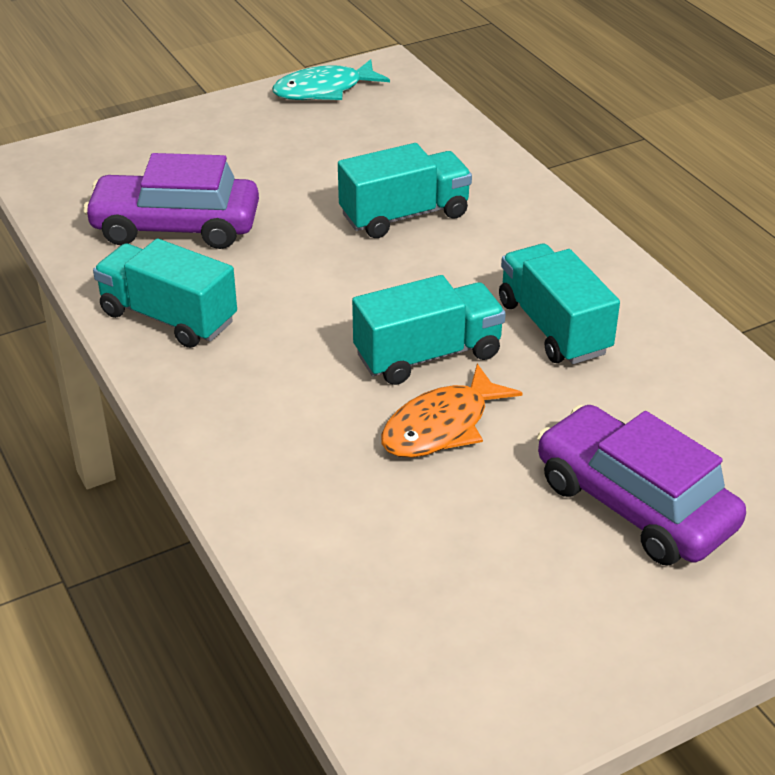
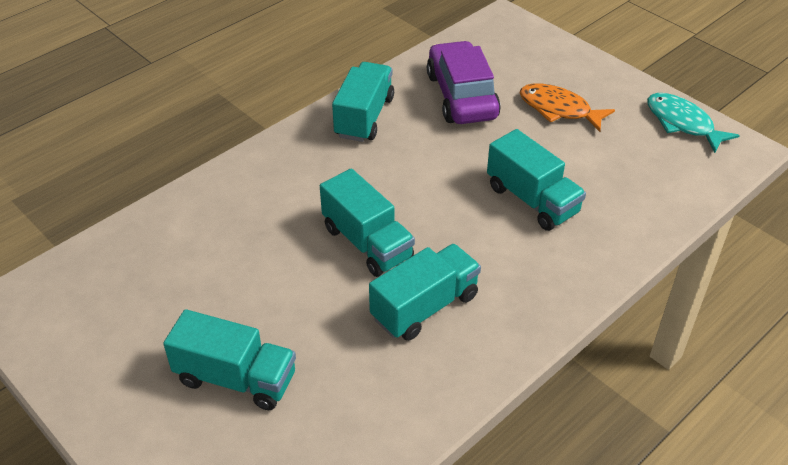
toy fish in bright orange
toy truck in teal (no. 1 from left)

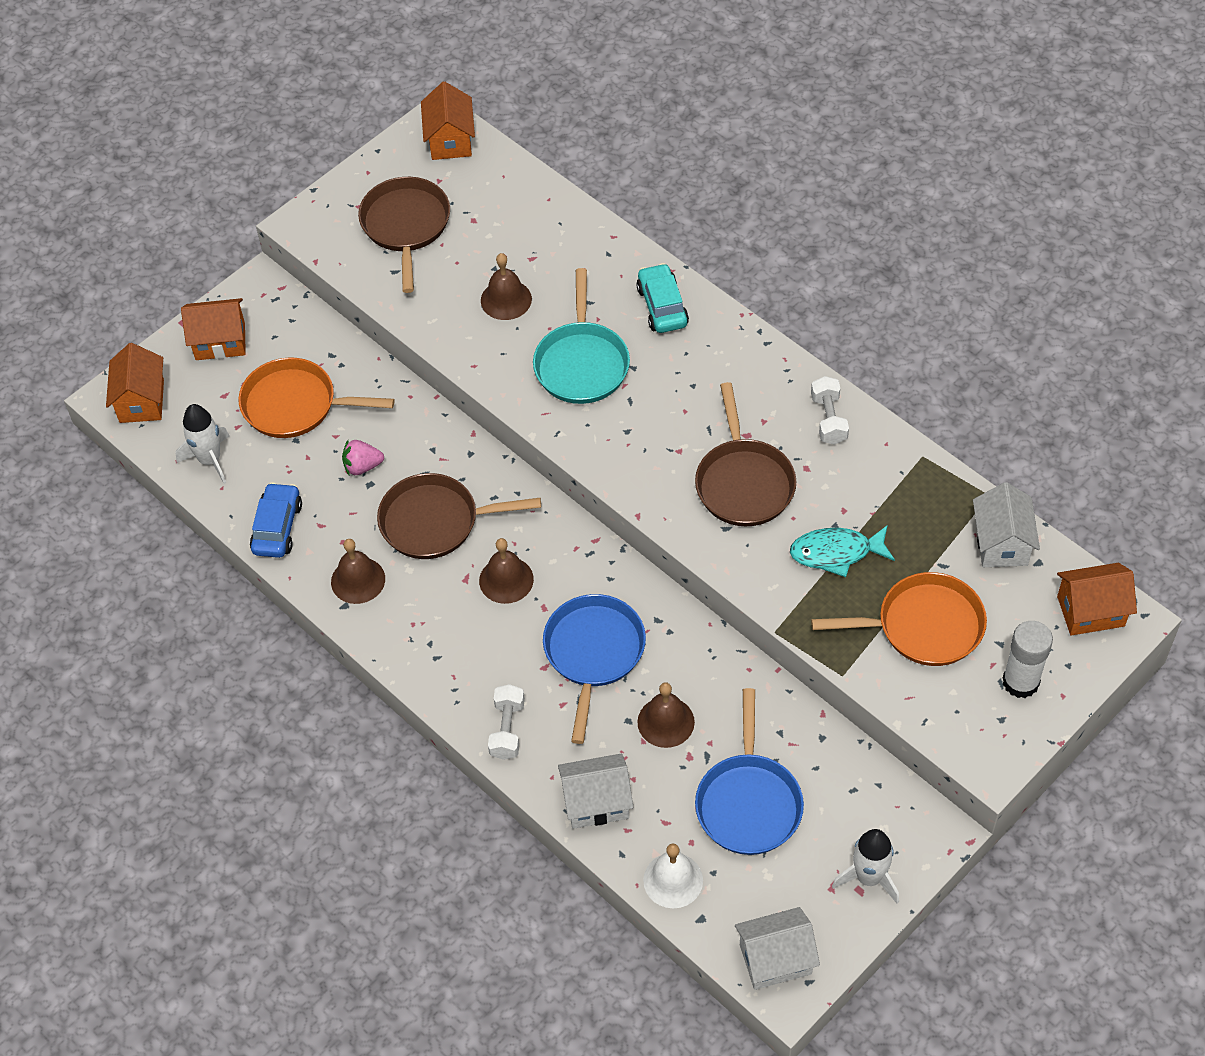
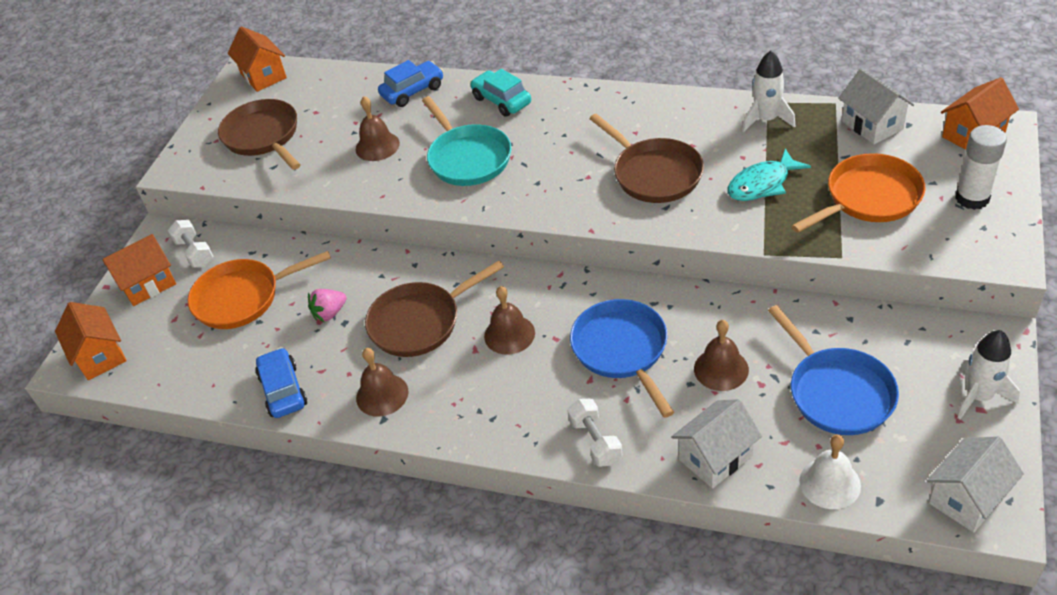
hand weight in white (no. 1 from left)
toy rocket in white (no. 1 from left)
car in blue (no. 2 from left)

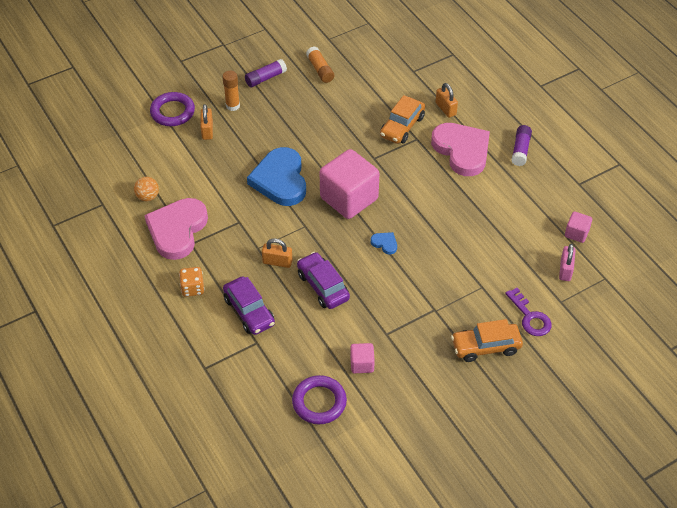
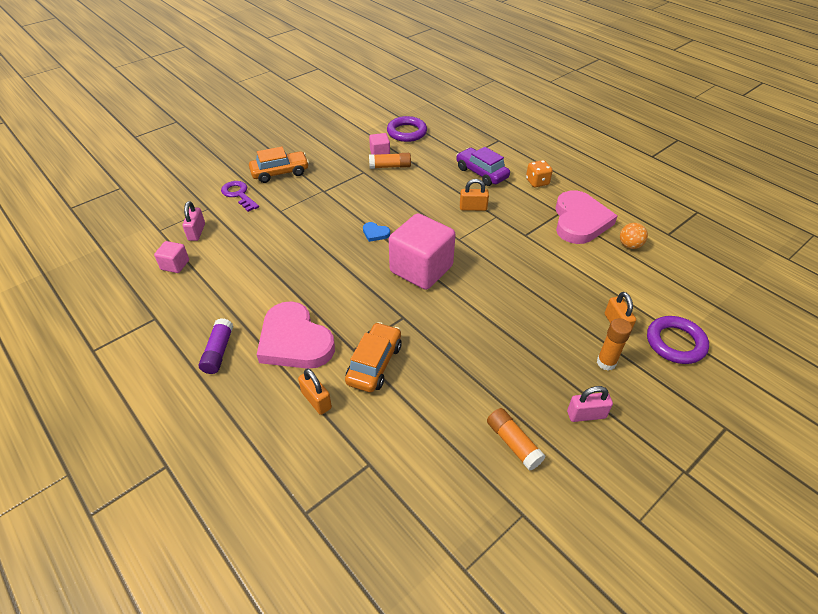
lock in rosy (no. 2 from left)
heart in blue (no. 1 from left in the first image)
car in purple (no. 2 from left in the first image)
glue stick in bright orange (no. 1 from left)

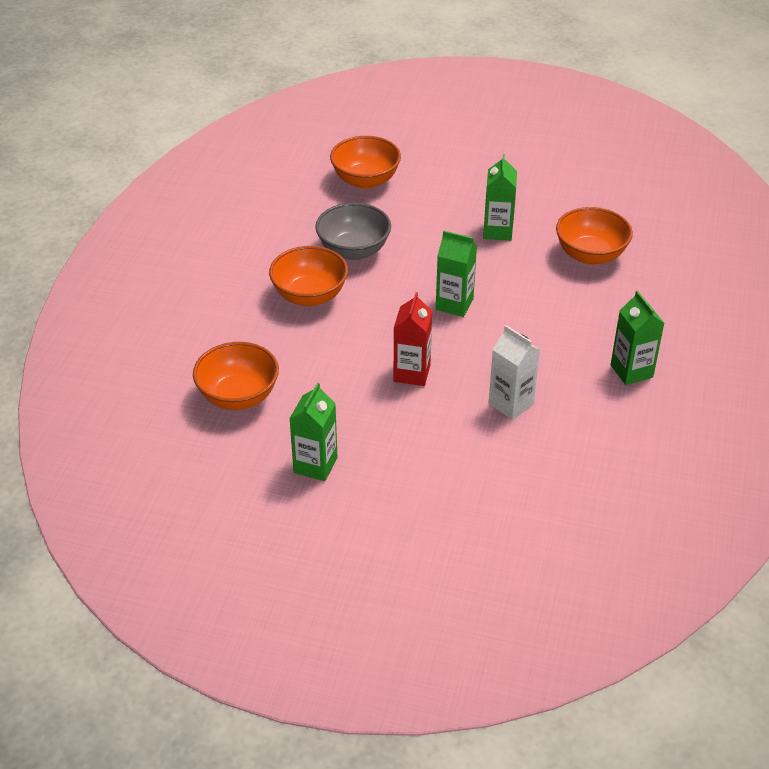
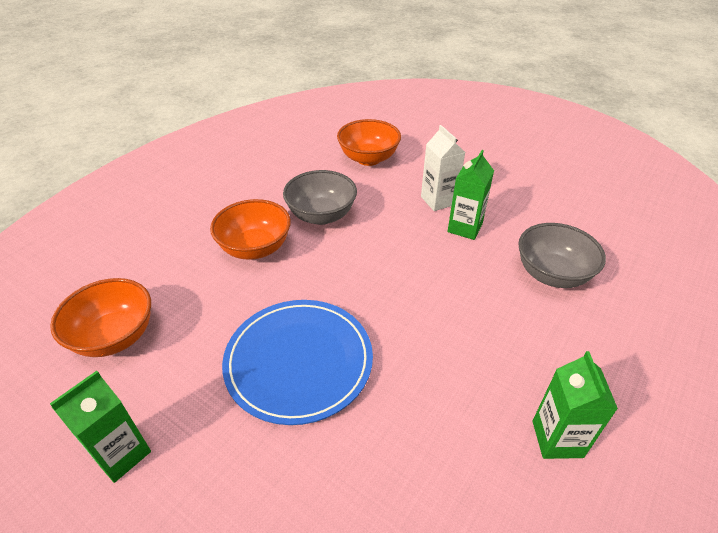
deep dish in grey (no. 2 from left)
juice carton in green (no. 2 from left in the first image)
dinner plate in blue
juice carton in white

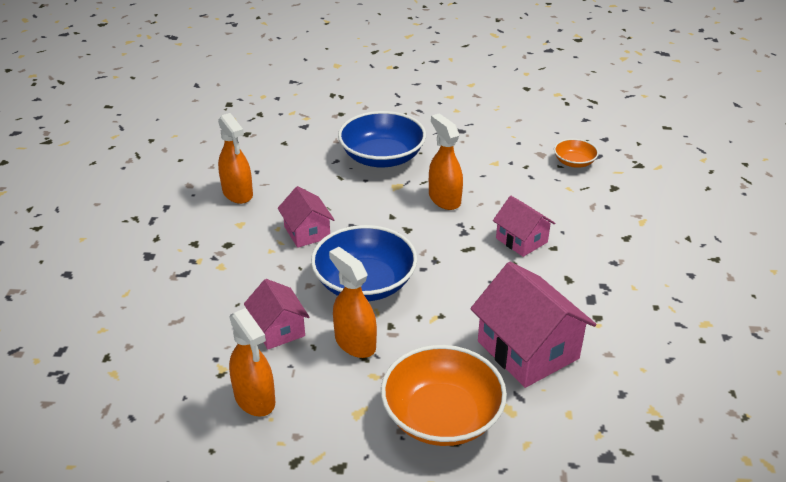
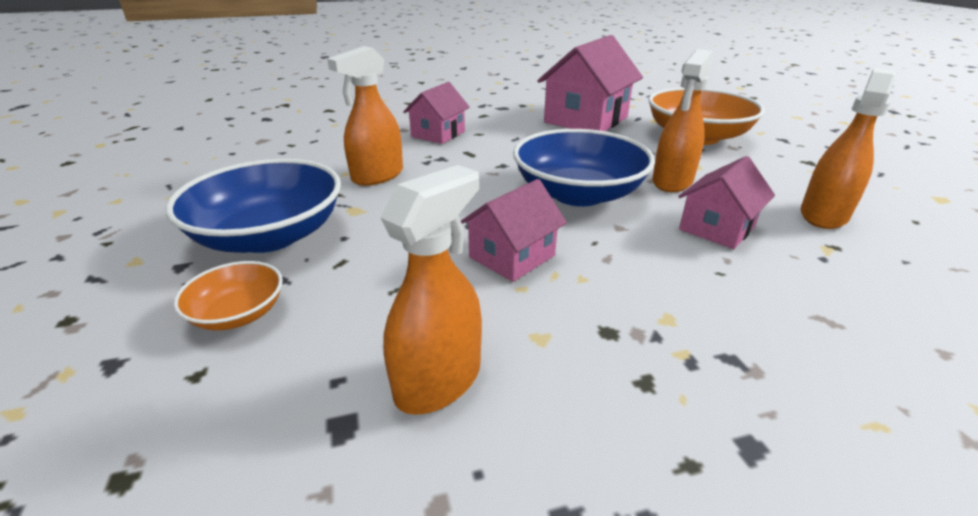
deep dish in bright orange (no. 1 from left)

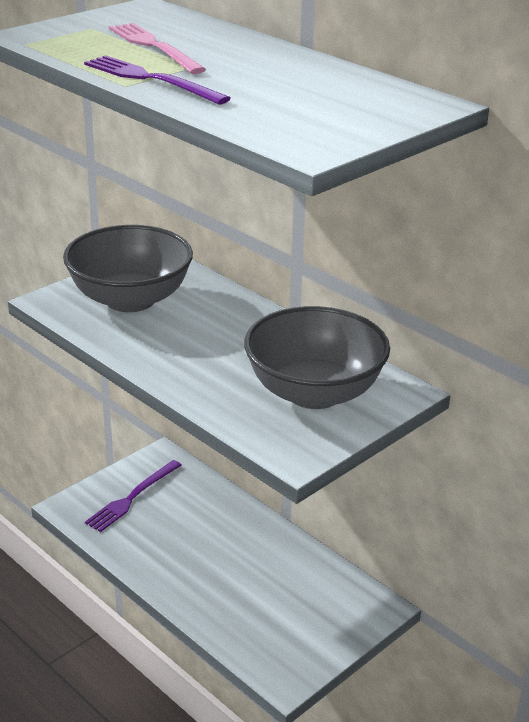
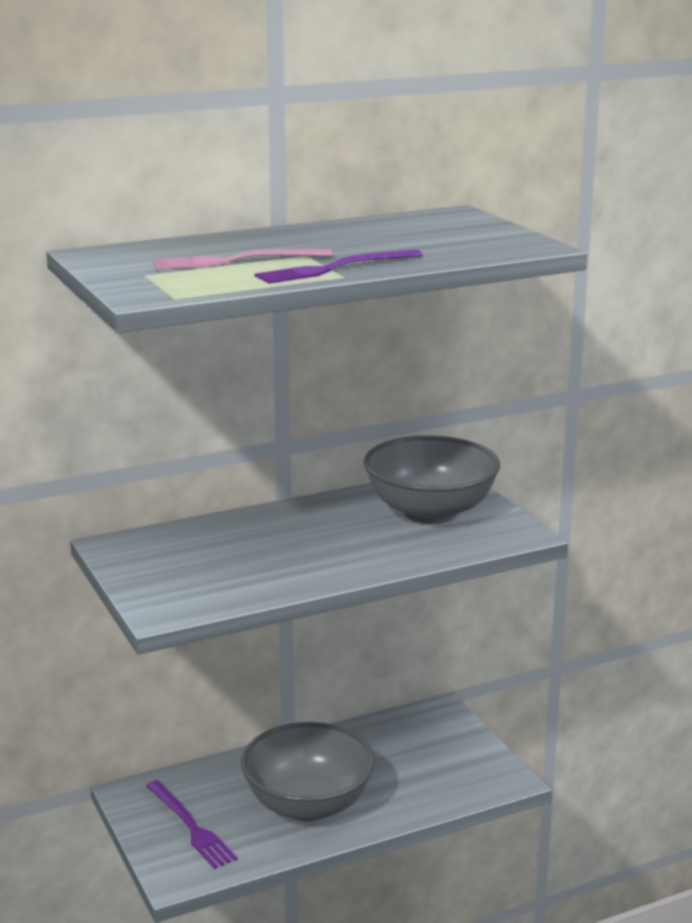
deep dish in grey (no. 1 from left)

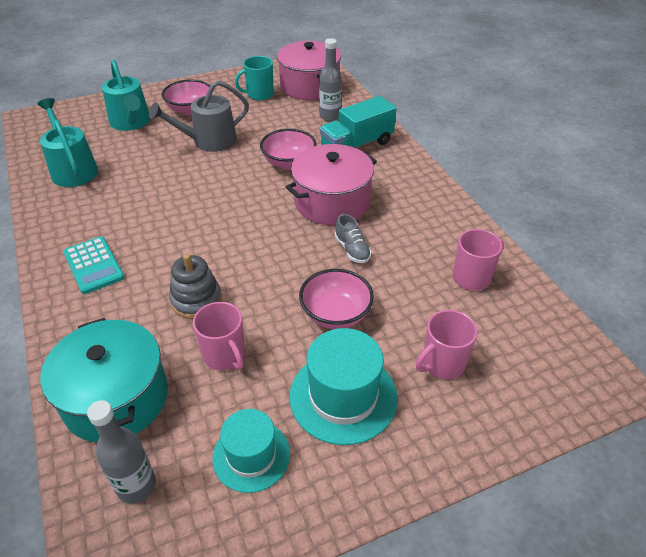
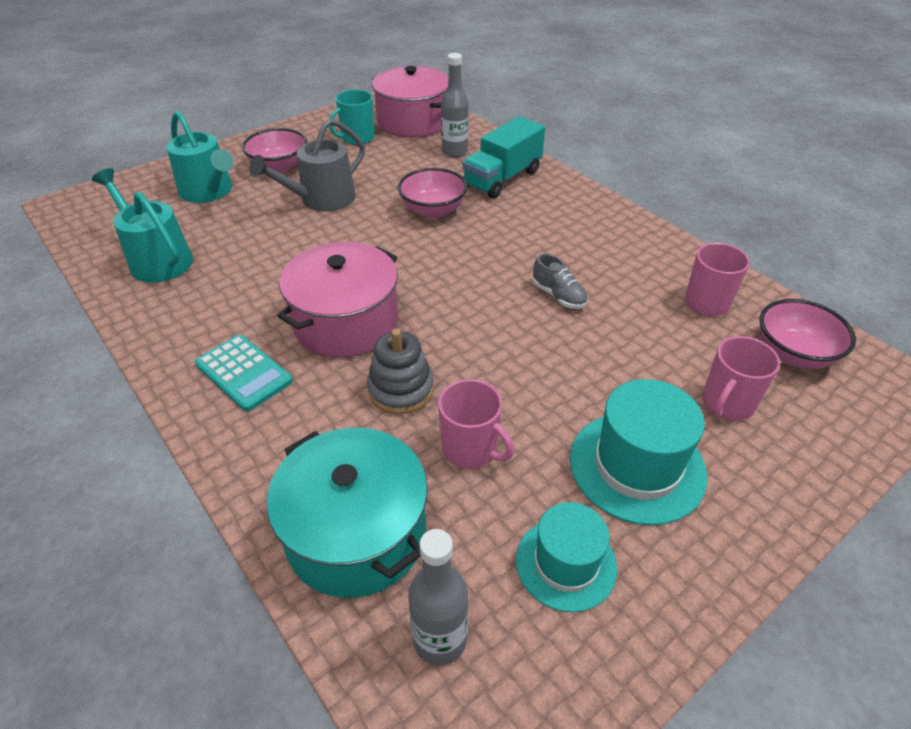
cooking pot in rosy (no. 1 from left)
deep dish in rosy (no. 3 from left)

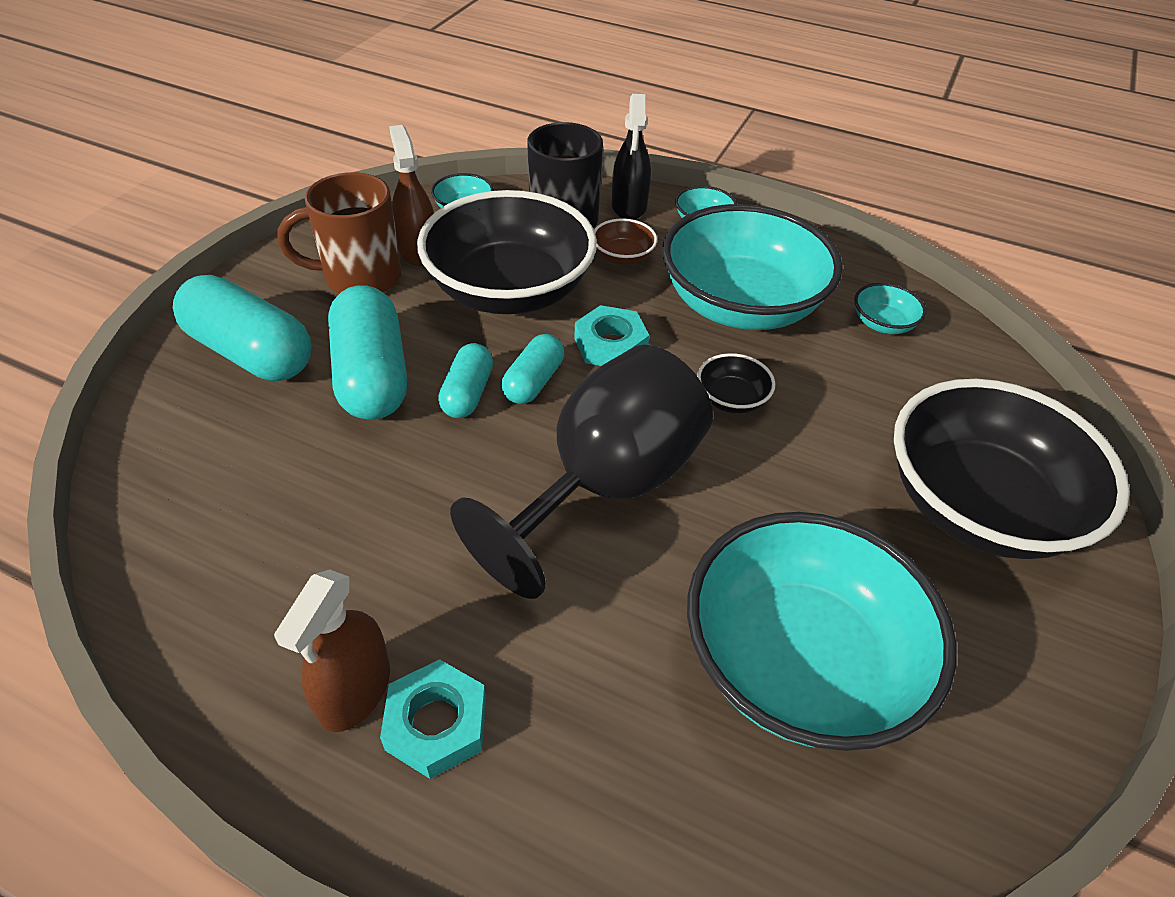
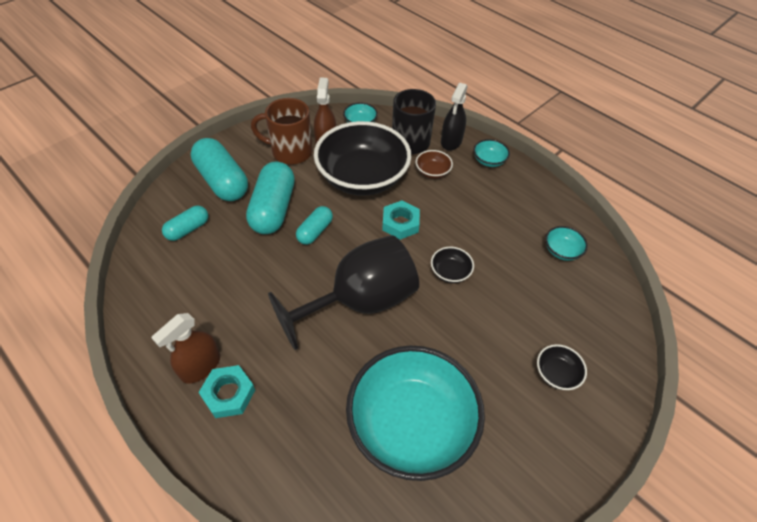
deep dish in teal (no. 3 from left in the first image)
pill shape in teal (no. 1 from left)
deep dish in jet-black (no. 3 from left)

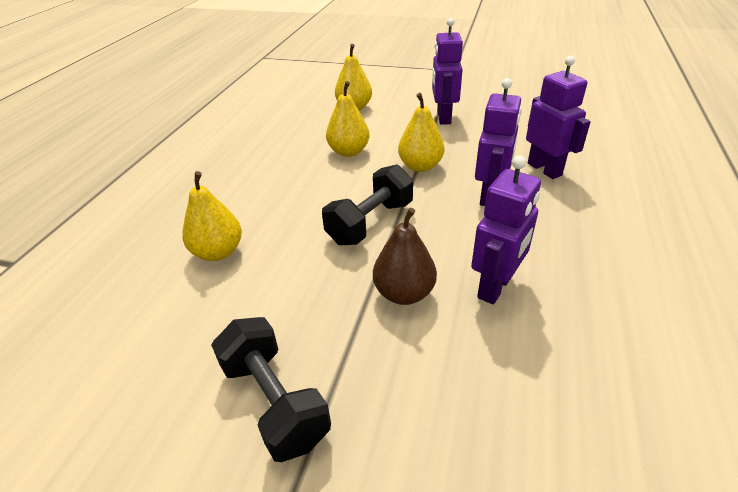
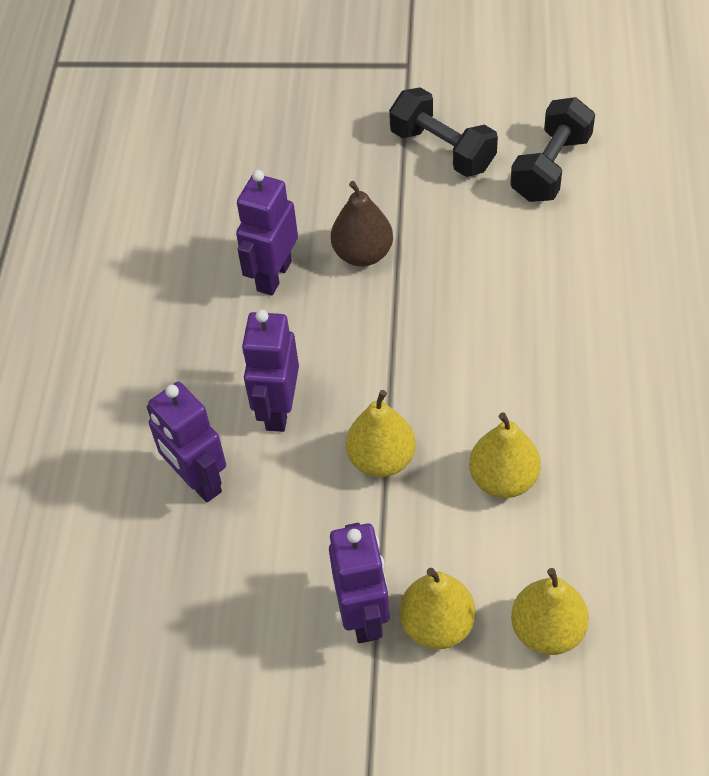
hand weight in jet-black (no. 2 from left)
toy pear in golden (no. 2 from left)

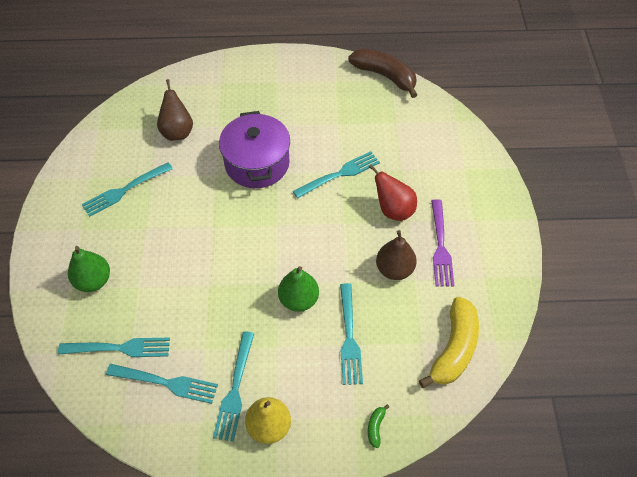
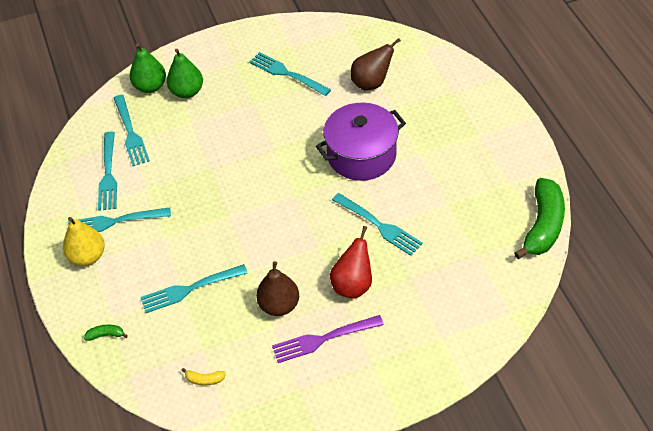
banana fruit in green (no. 2 from left)
toy pear in green (no. 1 from left)
banana fruit in golden

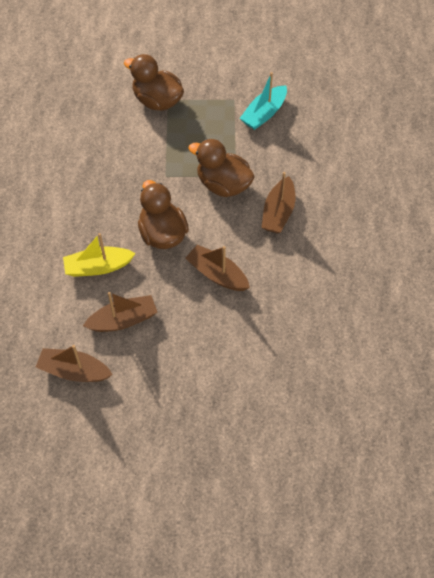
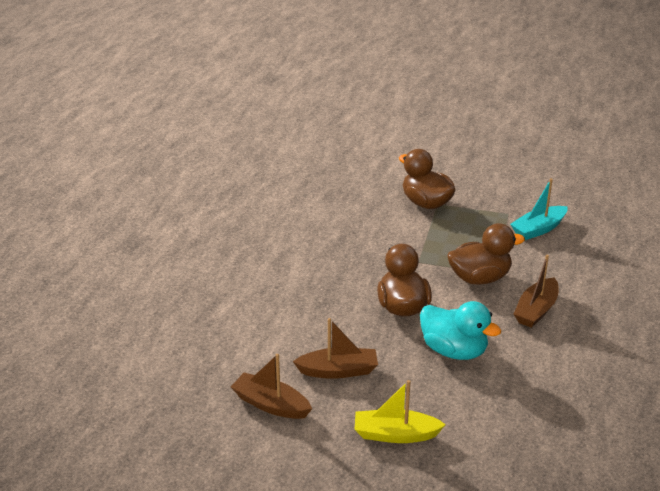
toy duck in dark brown (no. 3 from left)
toy boat in golden
toy duck in teal

